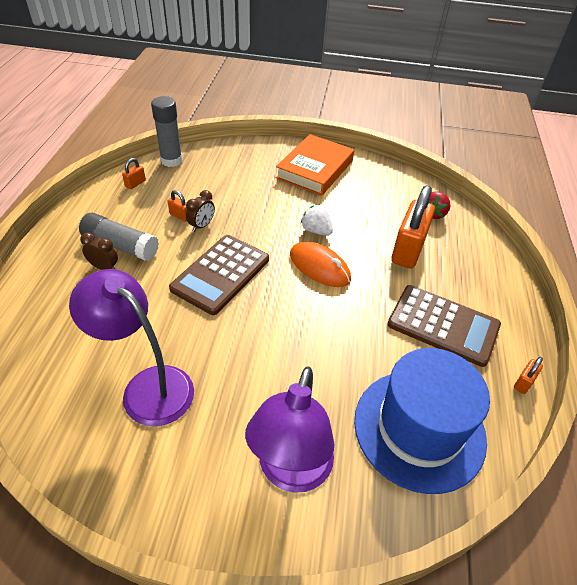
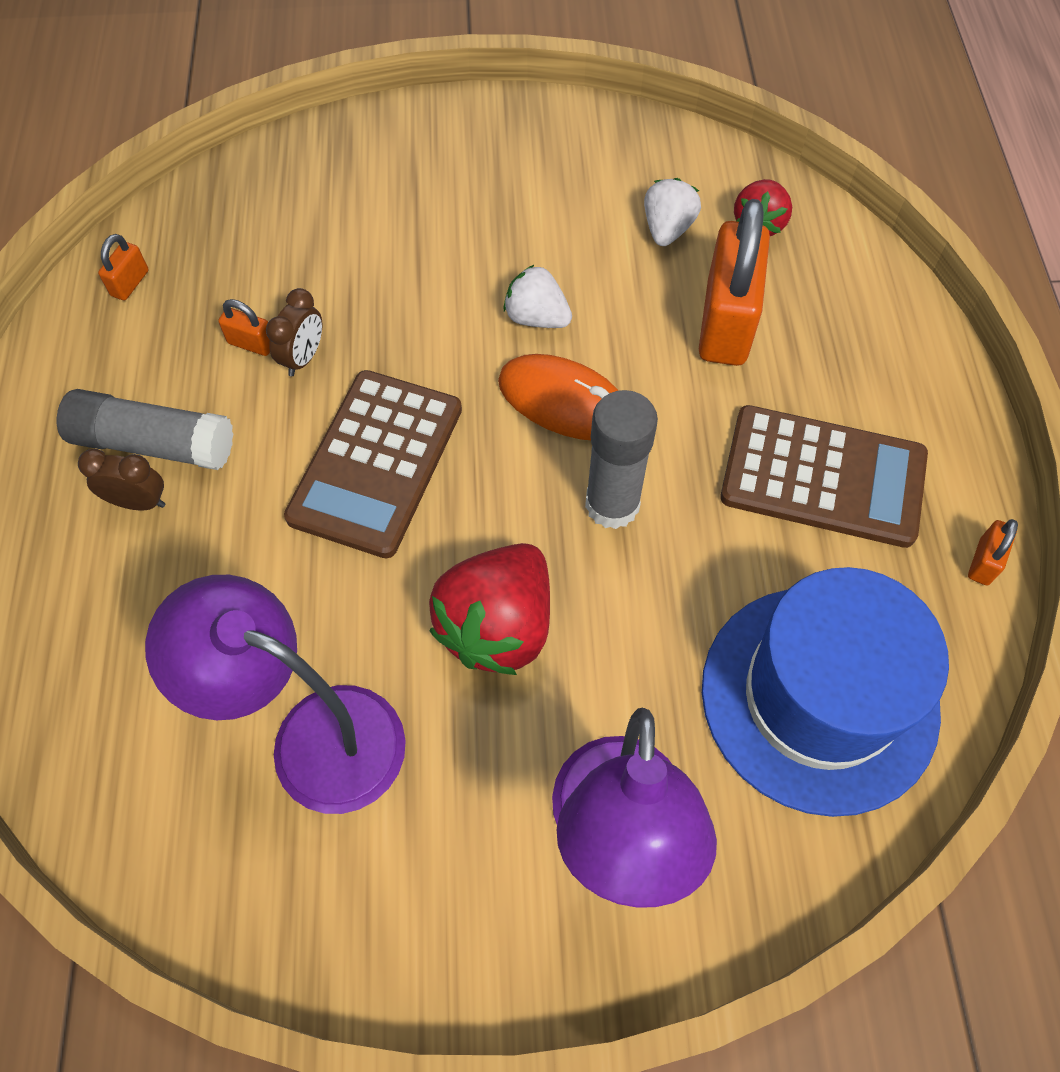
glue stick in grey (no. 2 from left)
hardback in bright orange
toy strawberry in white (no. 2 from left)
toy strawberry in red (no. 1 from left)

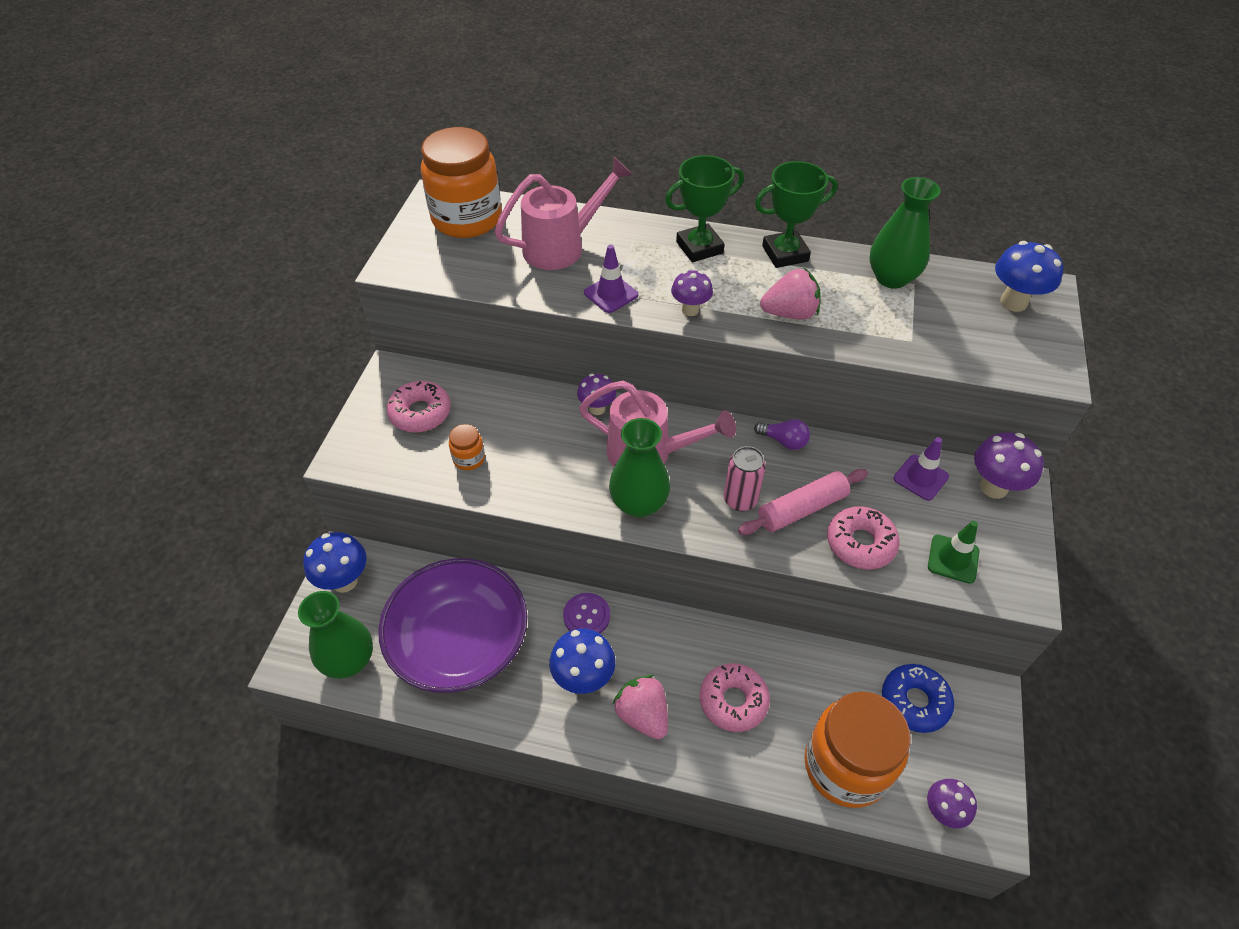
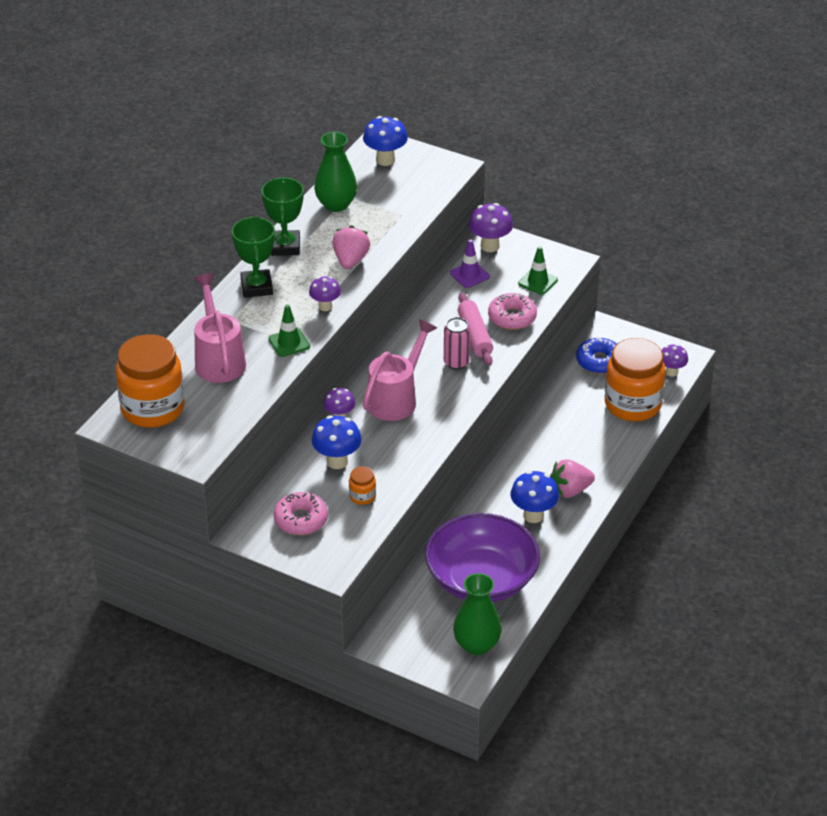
traffic cone in green (no. 1 from left)
vase in green (no. 2 from left in the first image)
lightbulb in purple
fungus in blue (no. 1 from left)
button in purple
glazed donut in rosy (no. 2 from left in the first image)

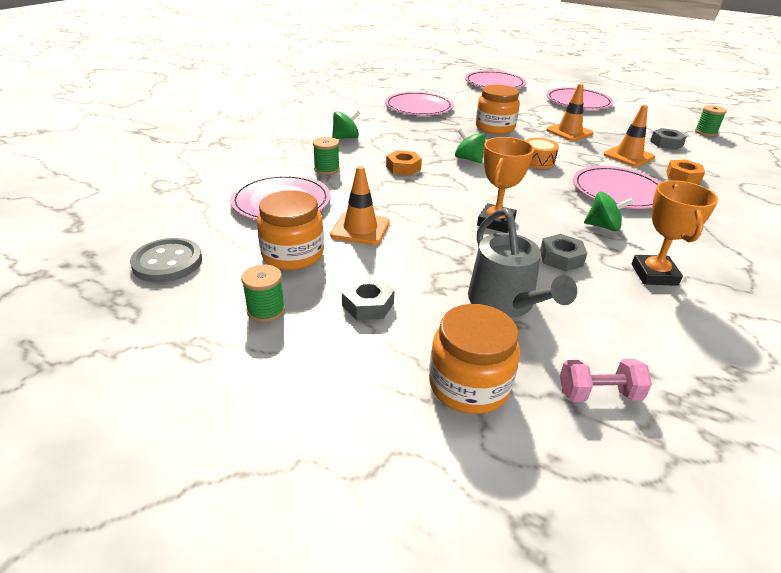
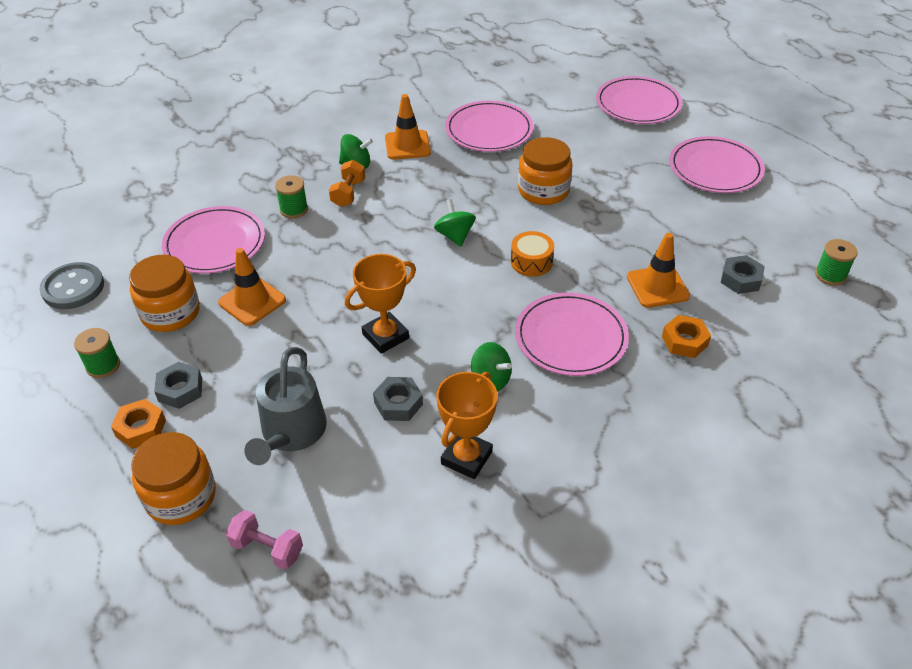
traffic cone in bright orange (no. 2 from left)
hex nut in bright orange (no. 1 from left)
hand weight in bright orange

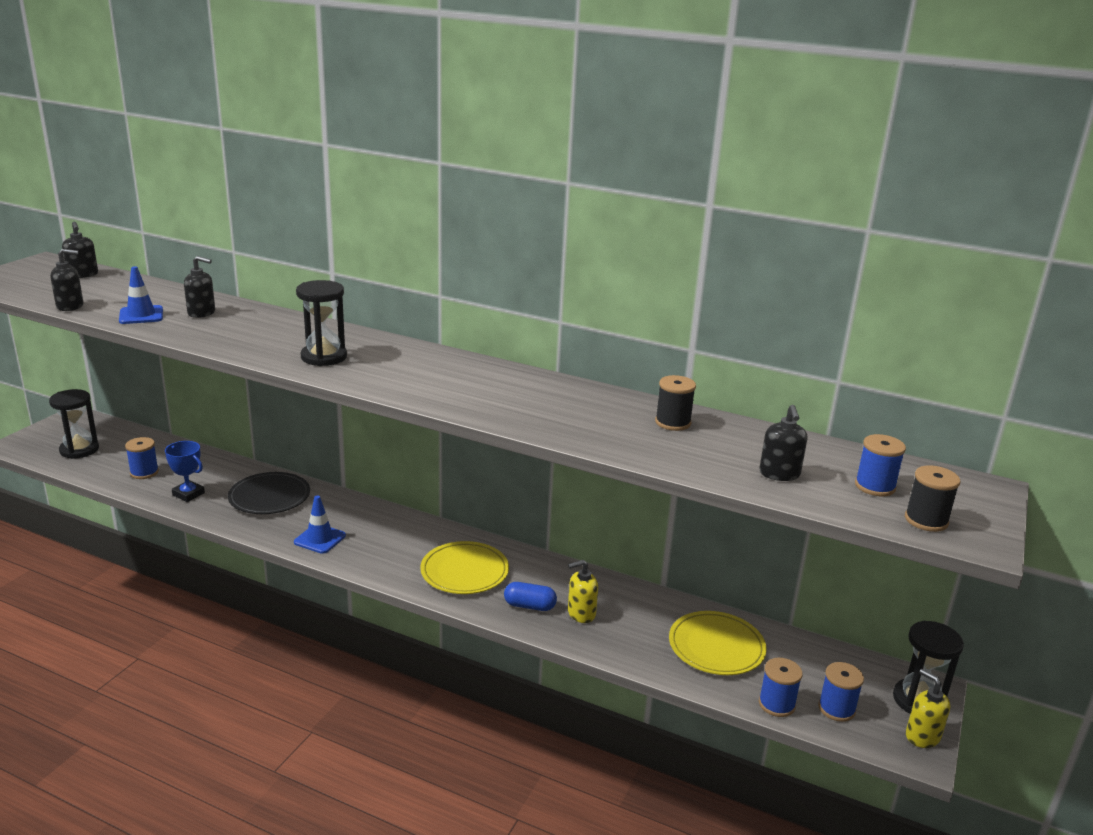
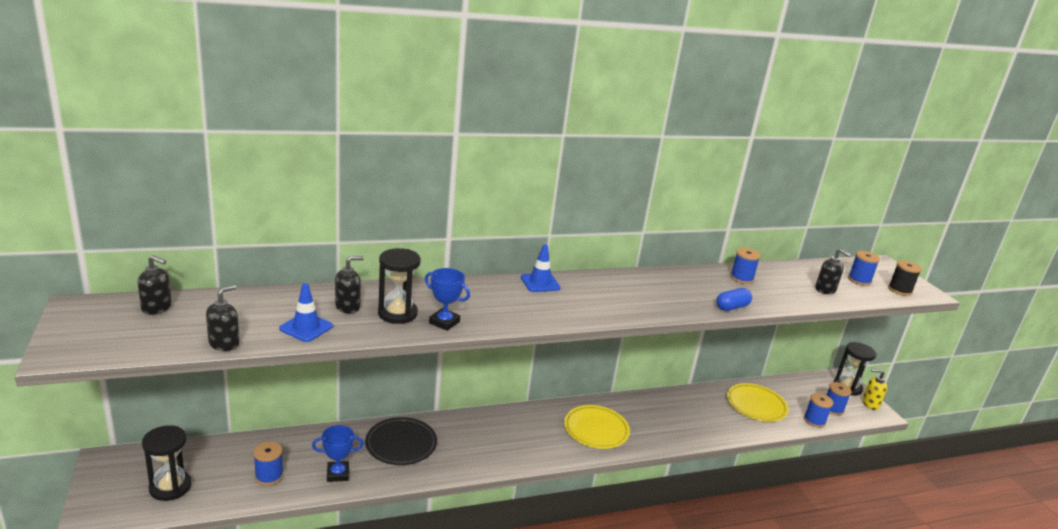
sand timer in jet-black (no. 2 from left)
bobbin in blue (no. 2 from left)
traffic cone in blue (no. 2 from left)
soap dispenser in golden (no. 1 from left in the first image)
pill shape in blue
award cup in blue (no. 2 from left)

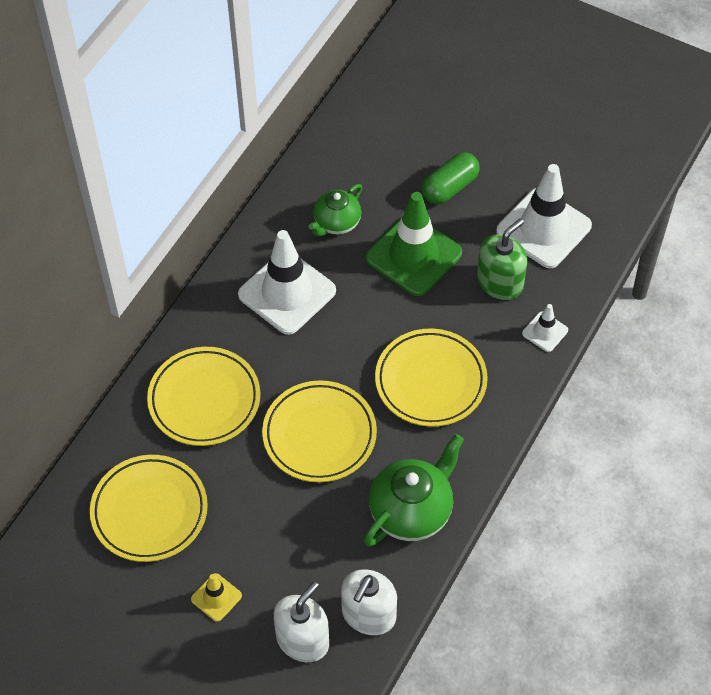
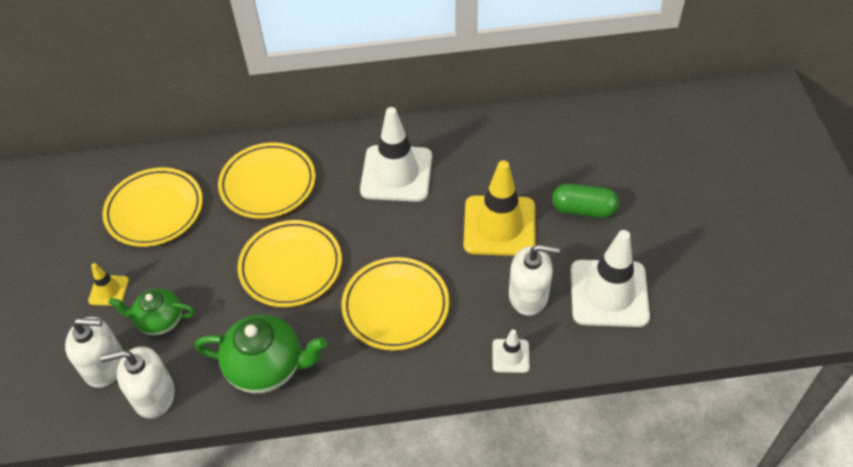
tea pot in green (no. 1 from left)
traffic cone in golden (no. 2 from left)
soap dispenser in white (no. 3 from left)

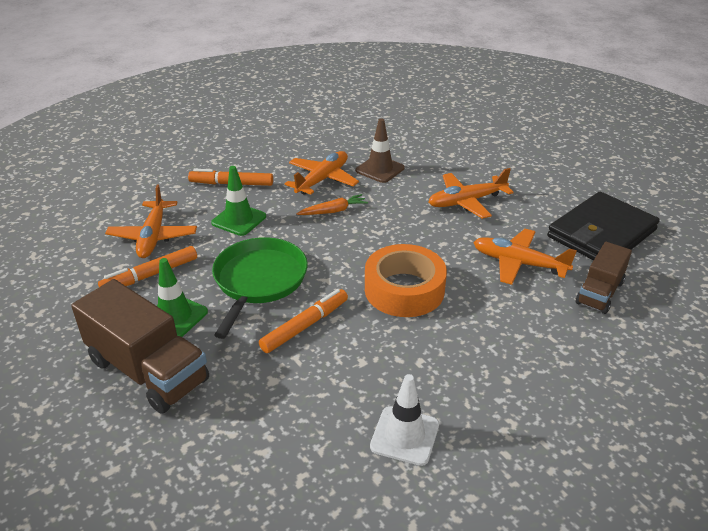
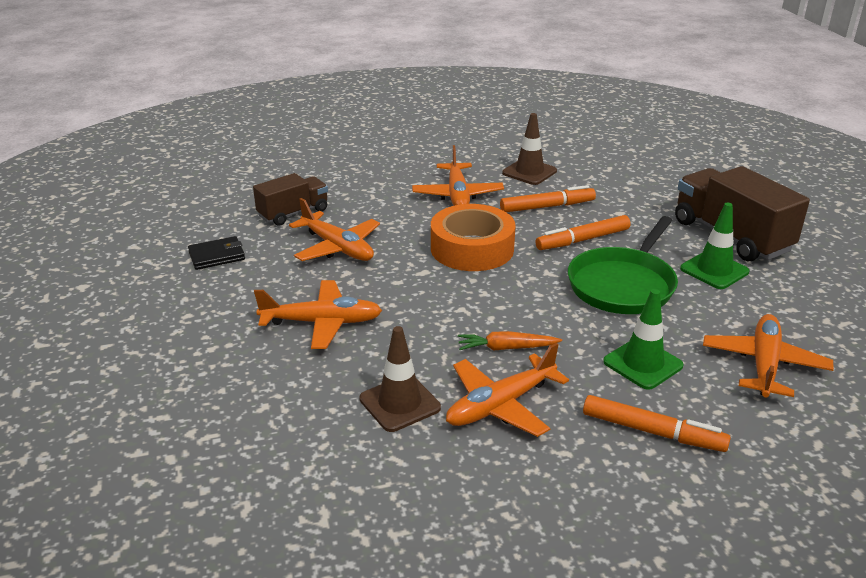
card wallet in jet-black
marker in bright orange (no. 1 from left)
traffic cone in dark brown (no. 2 from left)
plane in bright orange (no. 3 from left)

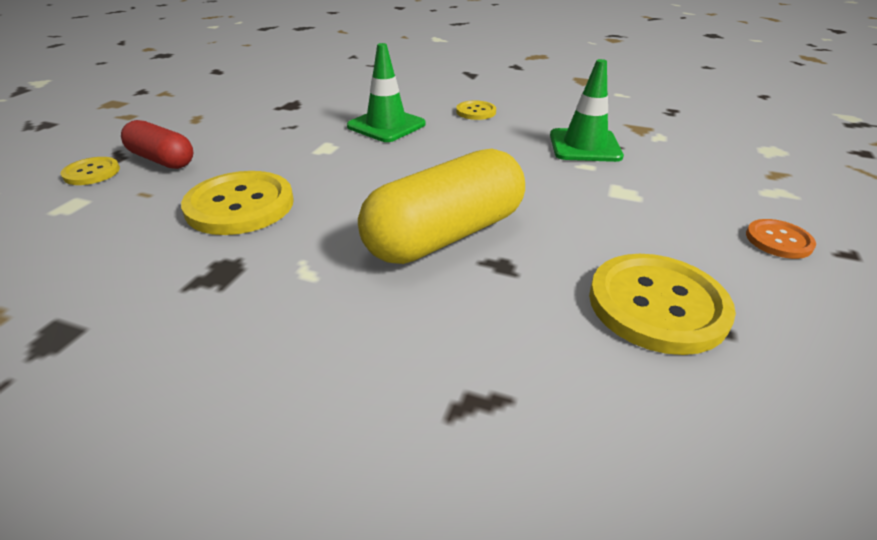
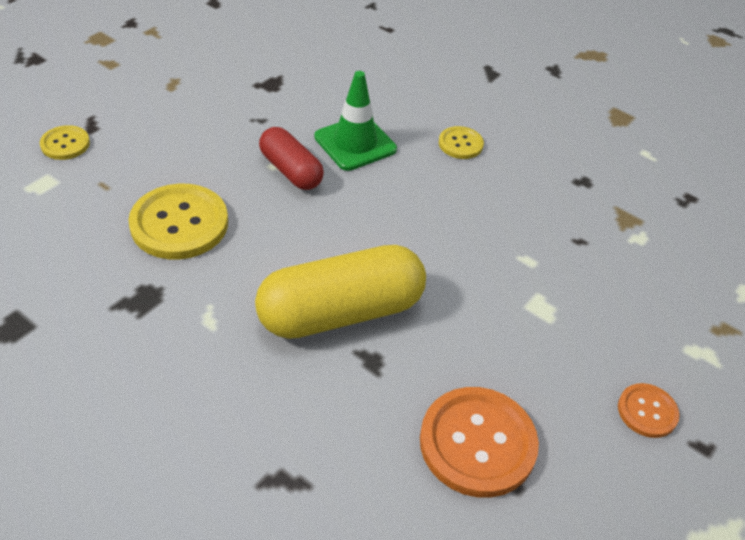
traffic cone in green (no. 2 from left in the first image)
pill shape in red
button in bright orange (no. 1 from left)

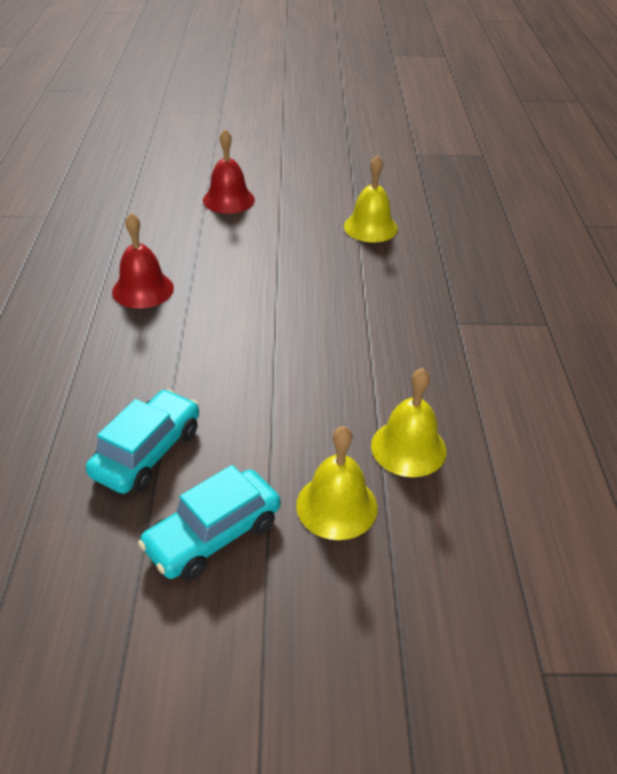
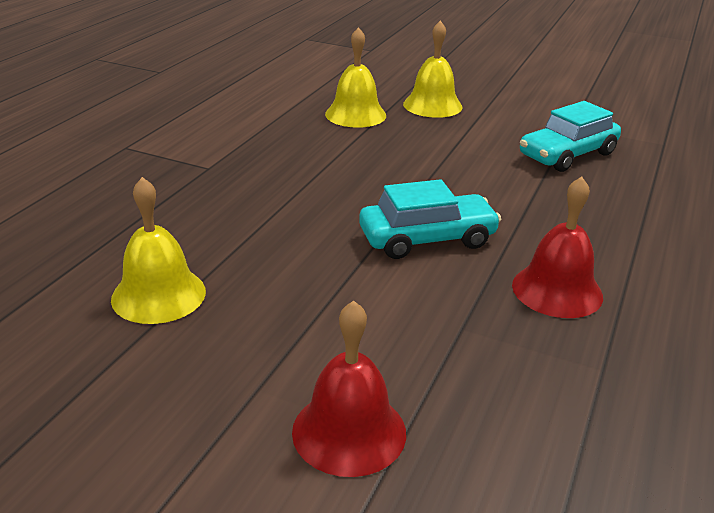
car in teal (no. 1 from left)

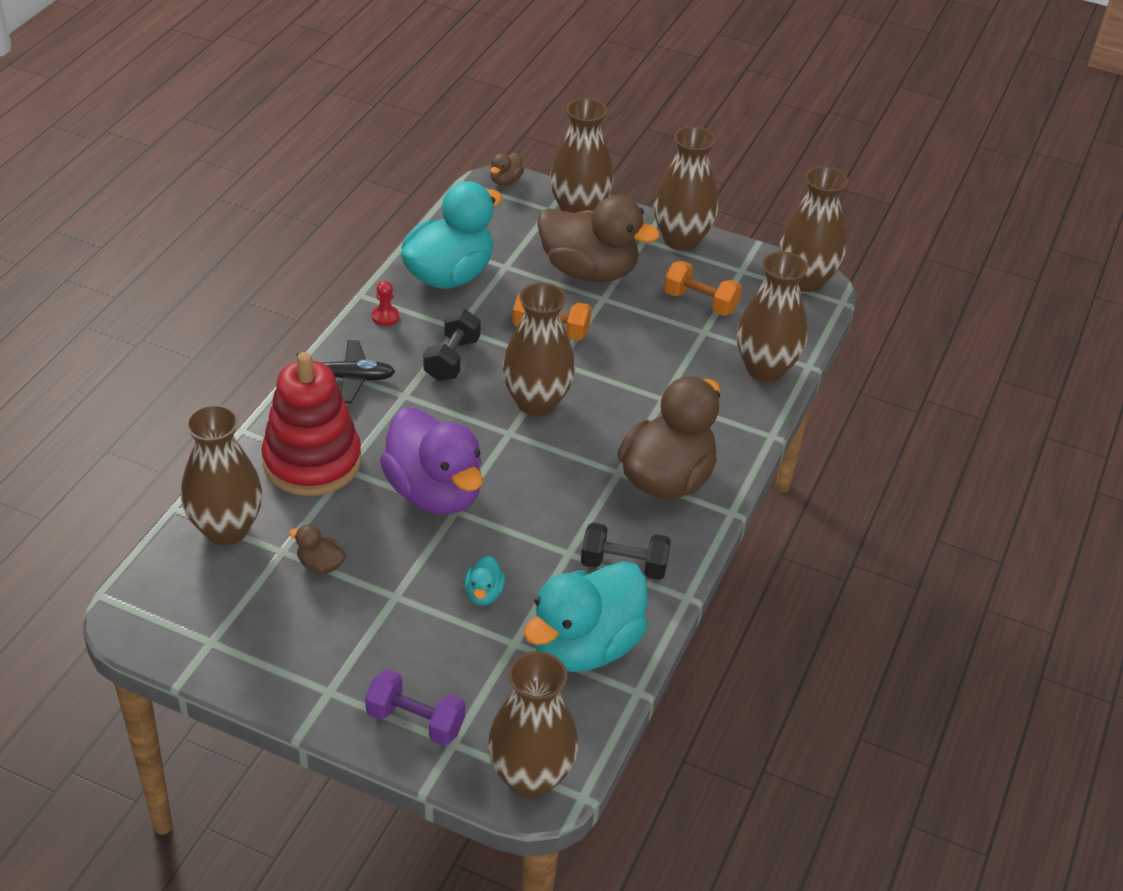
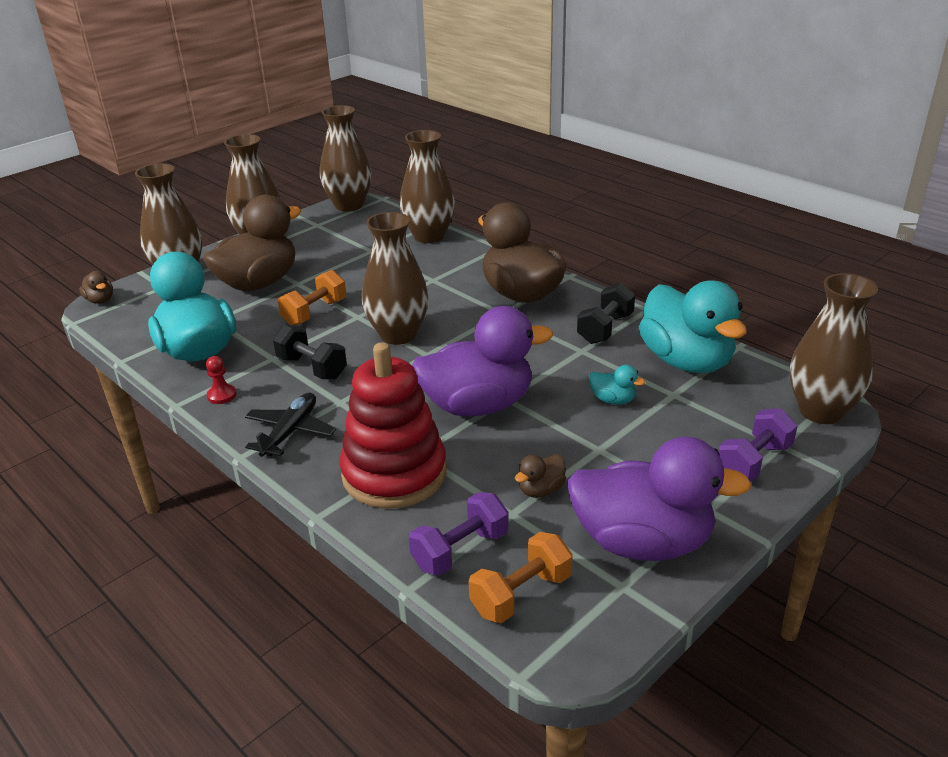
hand weight in bright orange (no. 2 from left)
hand weight in purple (no. 1 from left)
toy duck in purple (no. 2 from left)

